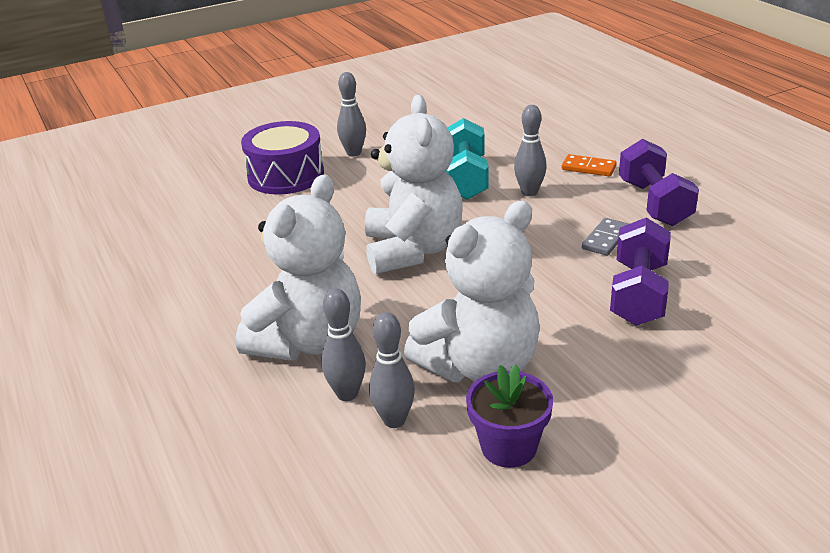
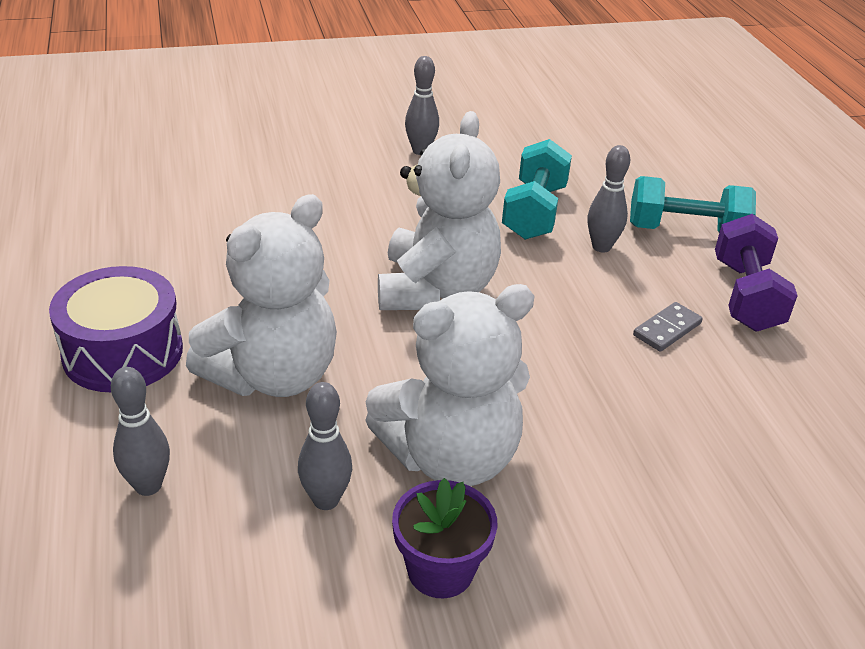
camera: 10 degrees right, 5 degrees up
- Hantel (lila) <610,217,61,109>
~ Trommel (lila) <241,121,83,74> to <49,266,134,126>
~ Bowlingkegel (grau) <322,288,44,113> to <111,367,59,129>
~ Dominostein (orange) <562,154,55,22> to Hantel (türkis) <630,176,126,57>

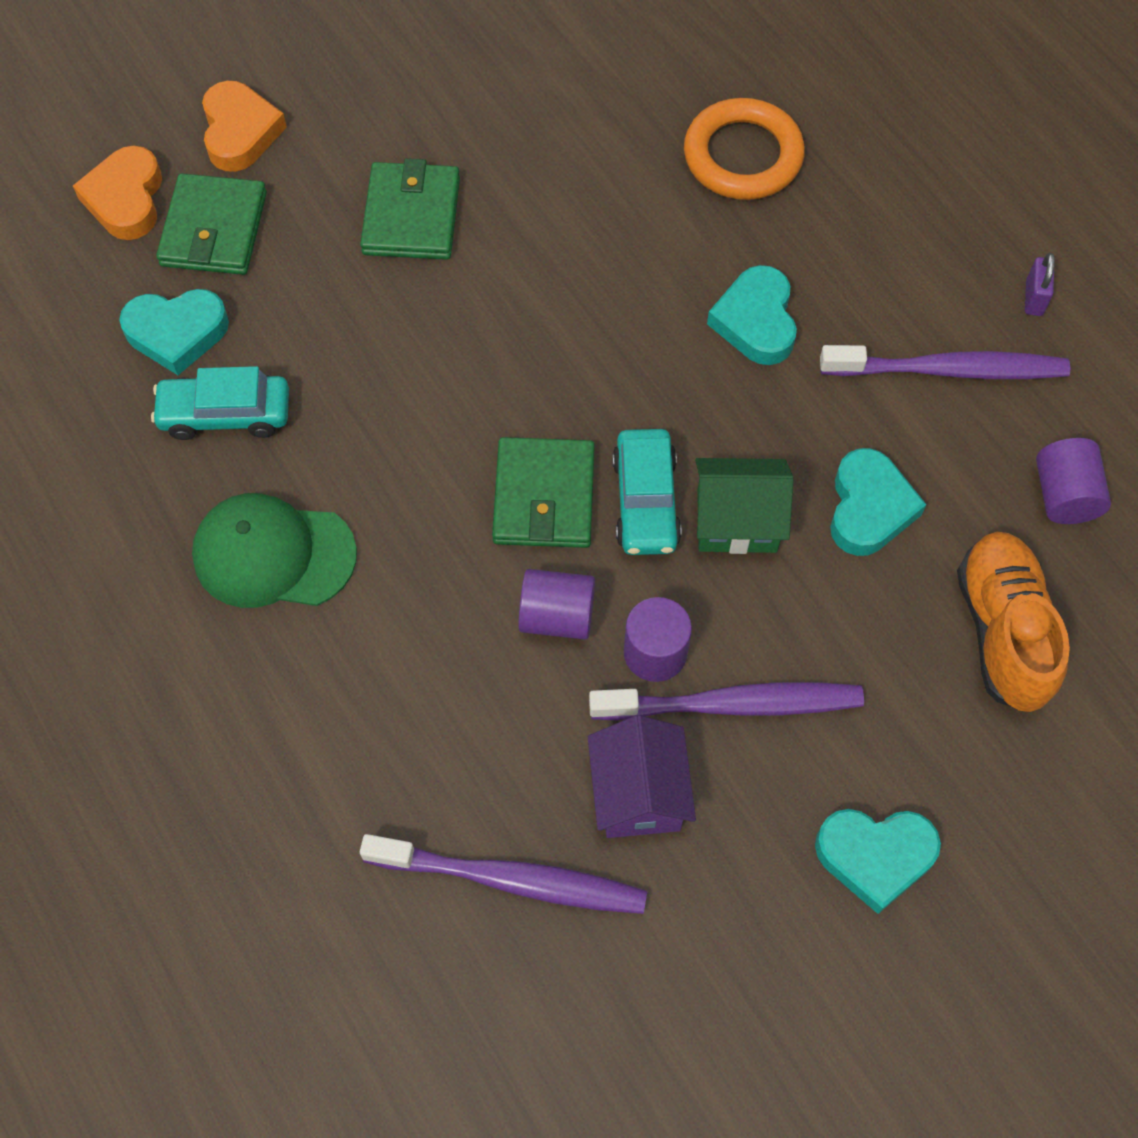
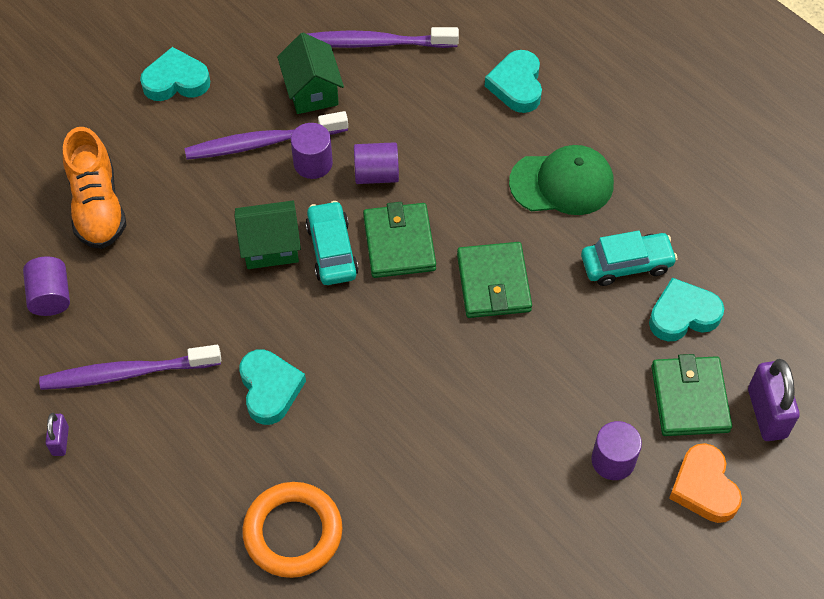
camera: 170 degrees right, 5 degrees down
+ Vollzylinder (lila) <591,421,51,59>
~ Geldbörse (grün) <360,158,100,102> to <457,242,75,76>
~ Herz (türkis) <830,448,97,108> to <485,50,57,63>
~ Herz (orange) <73,146,89,94> to Vorhängeschloss (lila) <748,359,52,82>
~ Haus (lila) <588,715,108,123> to Haus (grün) <277,33,67,81>

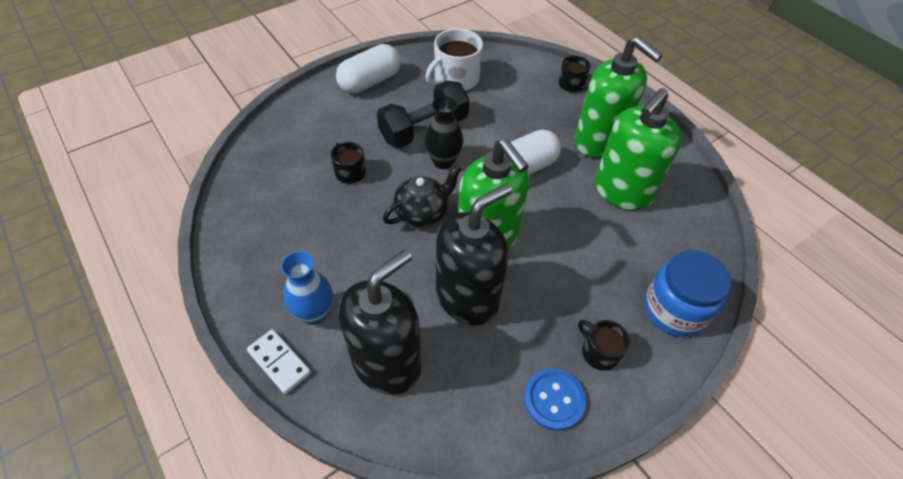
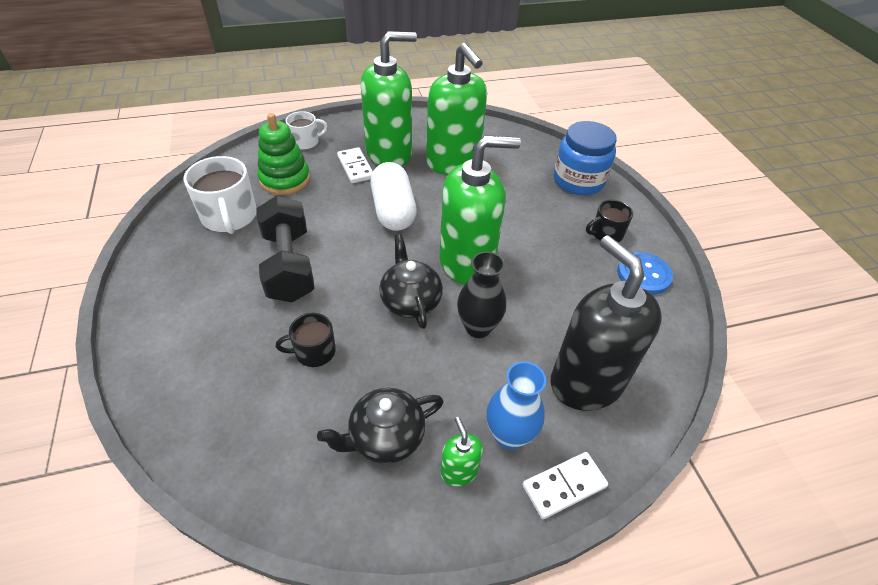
camera: 70 degrees left, 5 degrees down
- Kapsel (weiß) <336,44,65,50>
- Seifenspender (schwarz) <436,183,76,142>
+ Stapelspielzeug (grün) <257,113,53,82>
+ Teekanne (schwarz) <317,388,127,76>
+ Dominostein (weiß) <337,147,36,36>
+ Seifenspender (grün) <441,417,42,69>
~ Vase (schwarz) <425,96,38,73> to <457,251,49,87>
~ Tasse (schwarz) <559,56,32,36> to Tasse (weiß) <286,111,42,39>

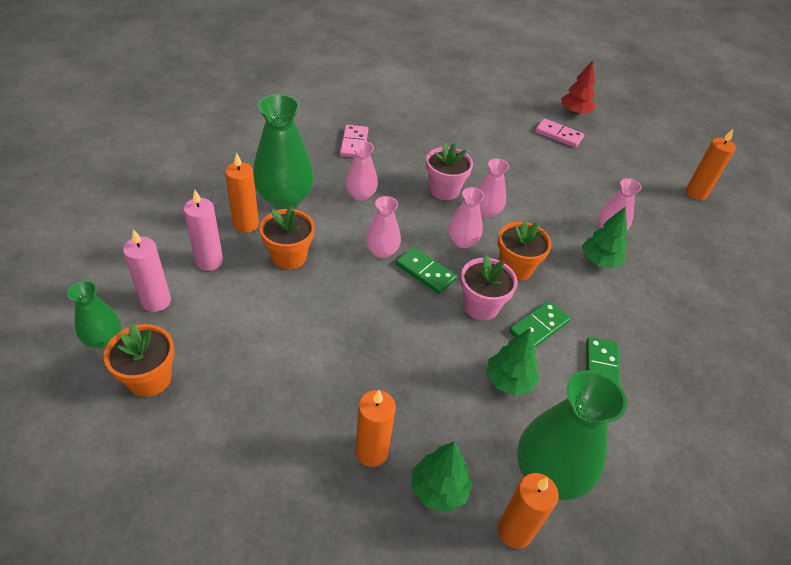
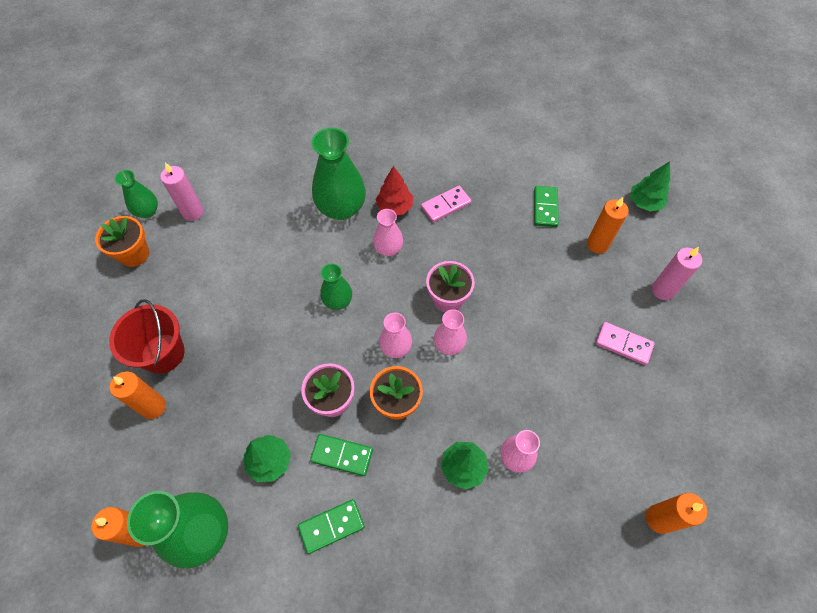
camera: 60 degrees right, 15 degrees up
- Blumentopf (orange) <260,206,55,64>
+ Eimer (rot) <109,299,76,75>
~ Kerze (rosa) <183,190,40,81> to <652,247,50,53>
~ Kerze (orange) <225,152,34,81> to <587,197,42,57>
~ Dominostein (grün) <396,247,61,47> to <534,186,25,41>
~ Baum (grün) <412,442,61,70> to <630,161,40,51>
~ Baum (rot) <561,60,34,55> to <375,166,38,49>
~ Vase (rosa) <366,196,35,62> to Vase (grün) <320,263,32,47>
~ Dominostein (rosa) <535,118,49,30> = <596,322,59,43> 60 degrees counterclockwise

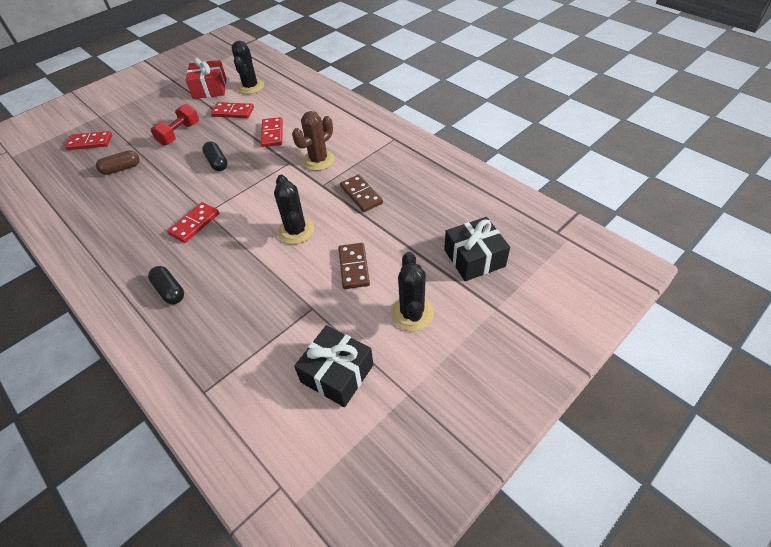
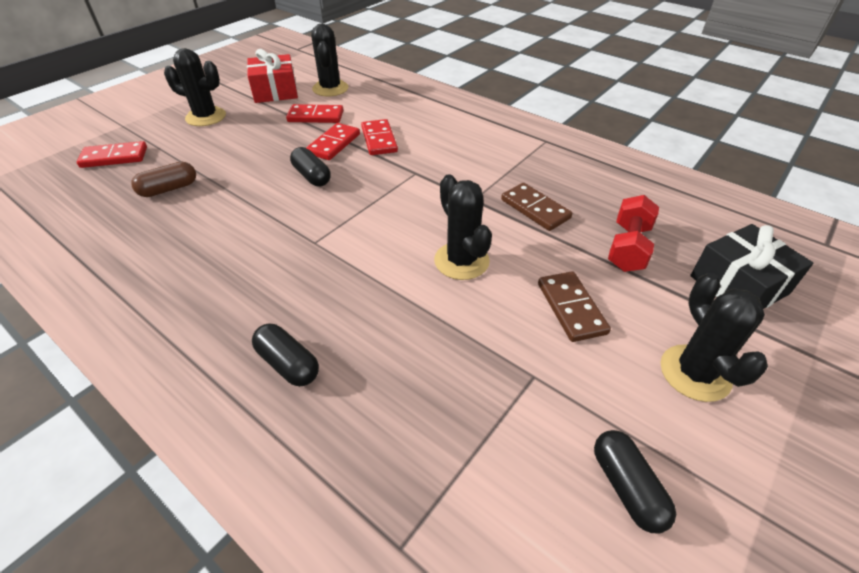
camera: 10 degrees left, 5 degrees down
- Kaktus (braun) <292,111,43,60>
+ Kaktus (schwarz) <164,48,62,78>
~ Hantel (rot) <151,104,48,42> to <608,195,51,77>
~ Dominostein (rot) <167,202,52,41> to <306,123,54,37>
~ Geschenk (schwarz) <294,325,79,82> to Kapsel (schwarz) <594,430,82,103>

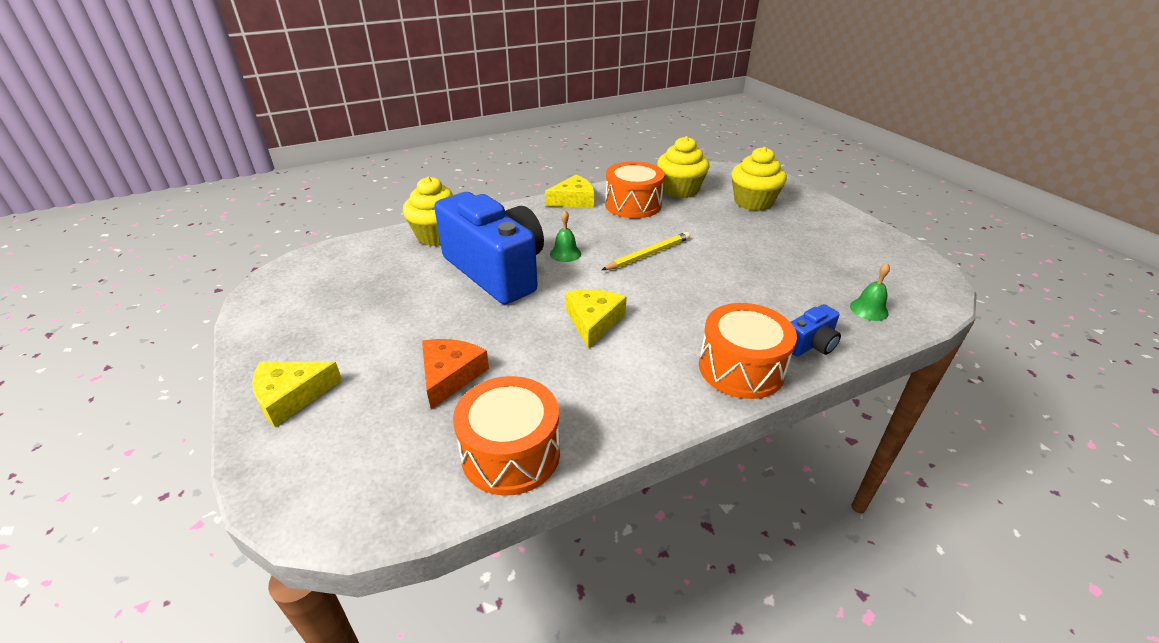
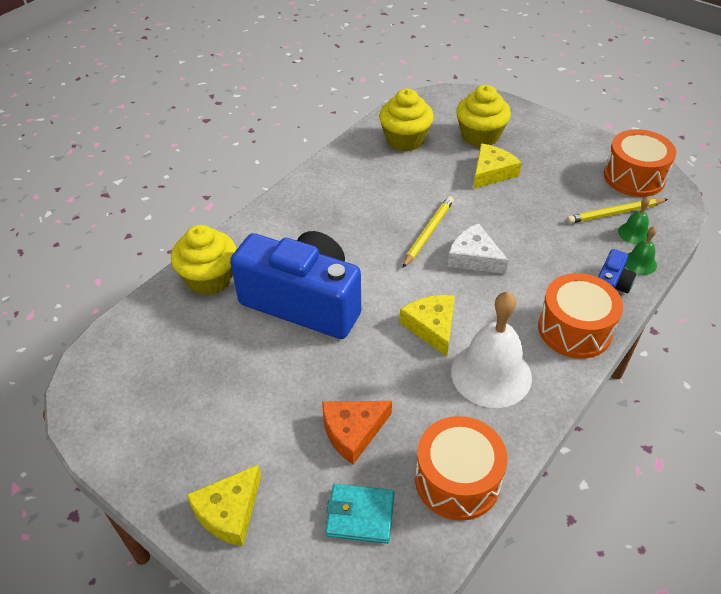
camera: 25 degrees left, 10 degrees up
+ Geldbörse (türkis) <326,484,68,60>
+ Käse (weiß) <448,223,61,51>
+ Glocke (weiß) <451,292,81,116>
+ Bleistift (gelb) <567,198,101,26>
~ Käse (gelb) <545,175,49,33> to <473,143,49,46>
~ Glocke (grün) <550,210,31,52> to <625,226,32,49>
~ Trommel (orange) <605,161,60,57> to <604,129,72,68>
~ Käse (orange) <422,339,67,70> = <322,401,70,63> 105 degrees counterclockwise

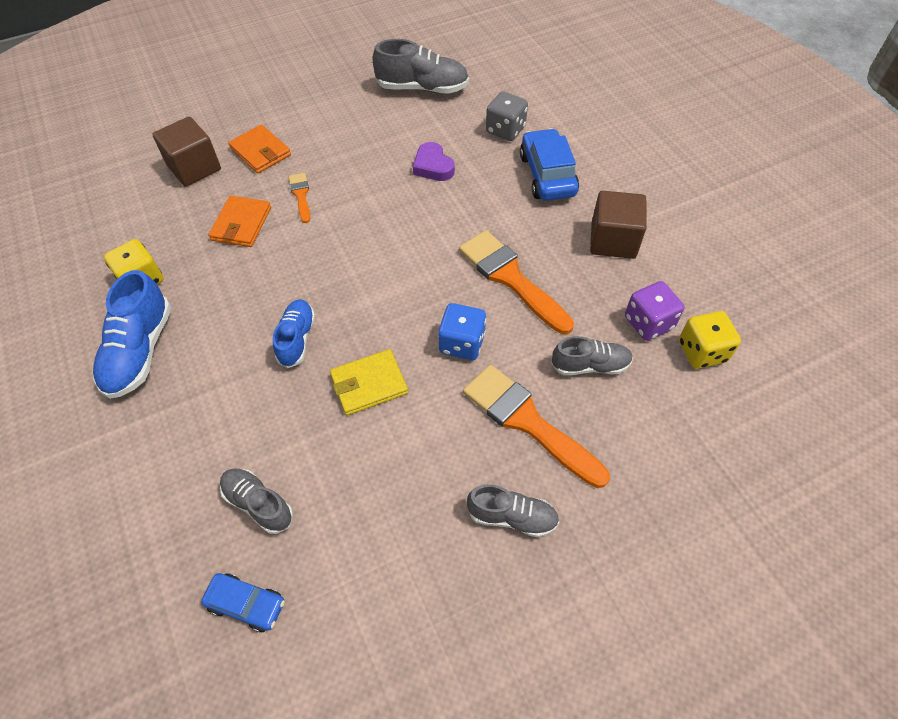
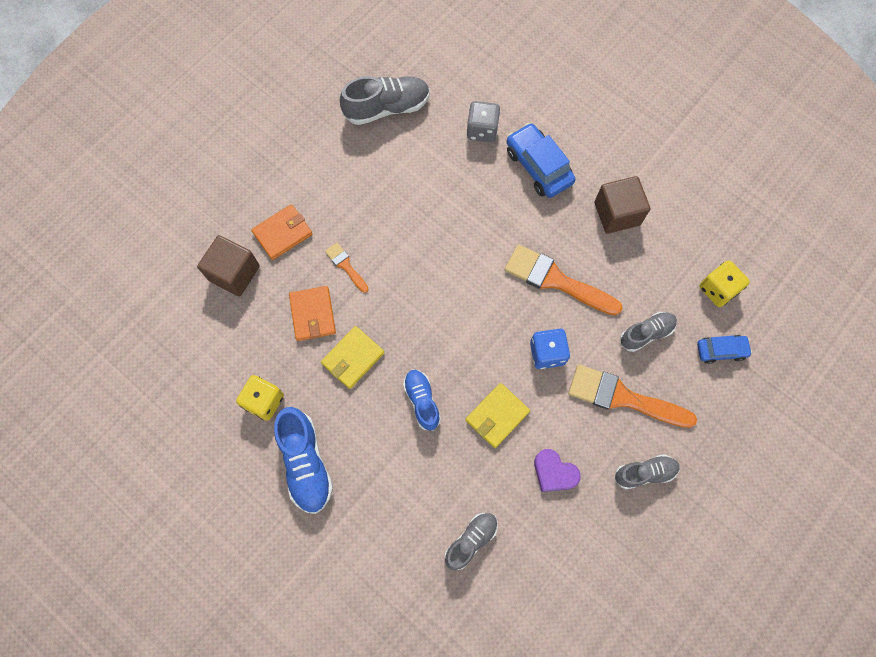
camera: 25 degrees left, 15 degrees up
- Spielwürfel (lila) <625,281,59,60>
+ Geldbörse (gelb) <321,326,63,63>
~ Auto (blau) <201,573,84,59> to <697,335,55,29>
~ Herz (lila) <413,142,42,39> to <534,449,46,43>
~ Schuh (grau) <220,468,73,66> = <445,513,53,57> 120 degrees clockwise
~ Geldbörse (orange) <228,124,63,49> = <251,204,62,56> 60 degrees counterclockwise

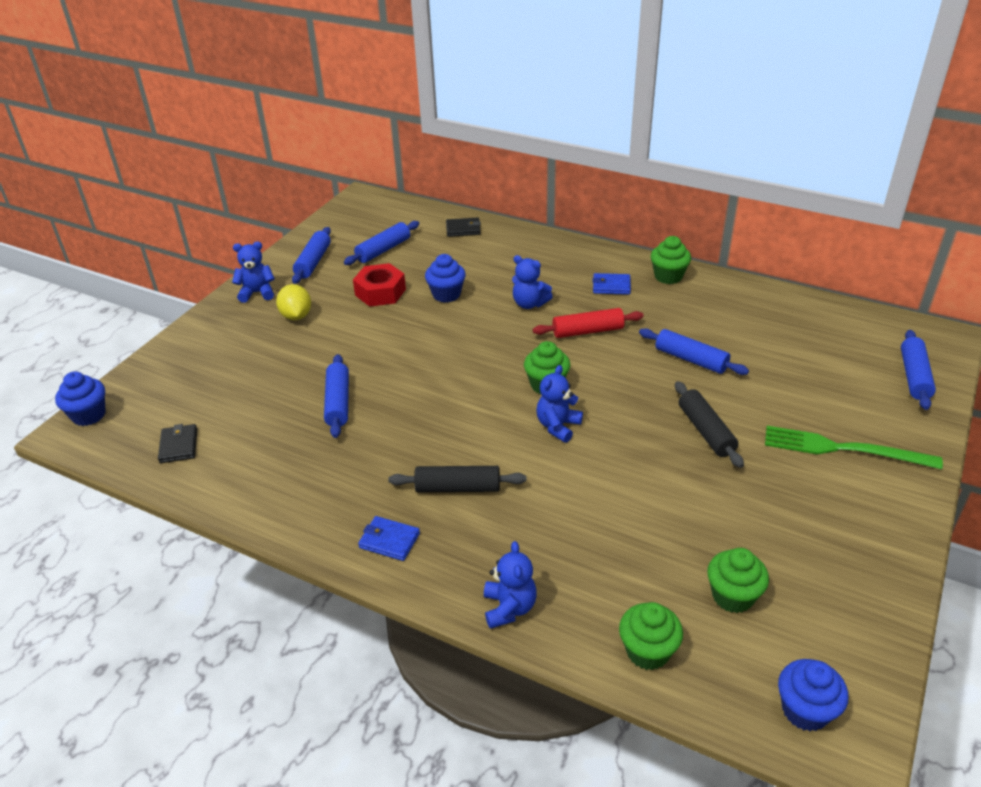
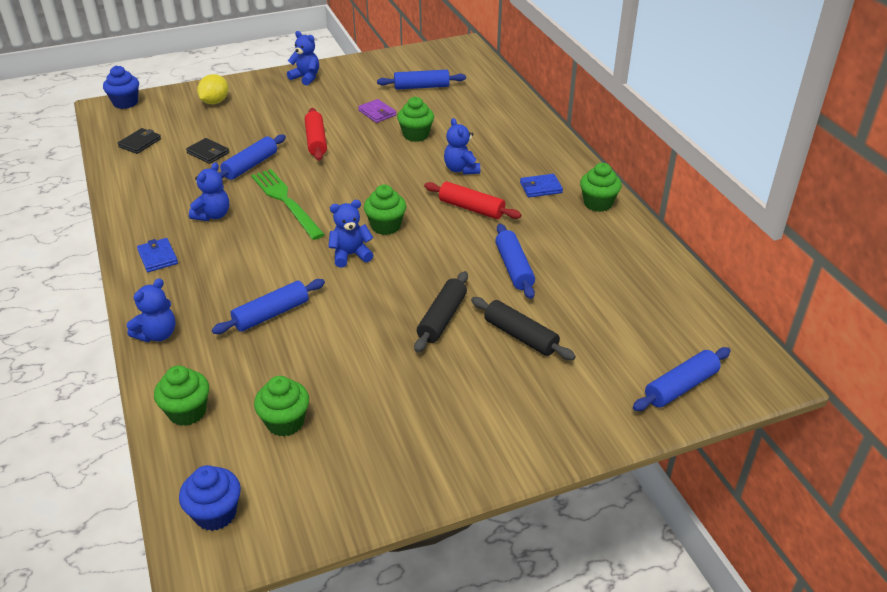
camera: 40 degrees right, 0 degrees up
+ Teddybär (blau) <189,162,40,59>
+ Nudelholz (rot) <305,108,22,53>
~ Zitrone (gelb) <276,284,35,36> to <197,74,31,30>
~ Nudelholz (blau) <292,227,39,57> to <212,279,113,55>
~ Nudelholz (schwarz) <388,466,138,26> to <471,297,105,63>
~ Geldbörse (schwarz) <446,218,35,19> to <186,138,43,26>
~ Gabel (grün) <765,426,178,43> to <251,169,74,71>
~ Sechskantmutter (rot) <353,263,53,44> to Geldbörse (lila) <358,99,38,24>
~ Muffin (blau) <425,254,41,49> to Muffin (grün) <397,97,37,45>
~ Geldbörse (blau) <592,273,39,22> = <520,174,43,23> 60 degrees counterclockwise

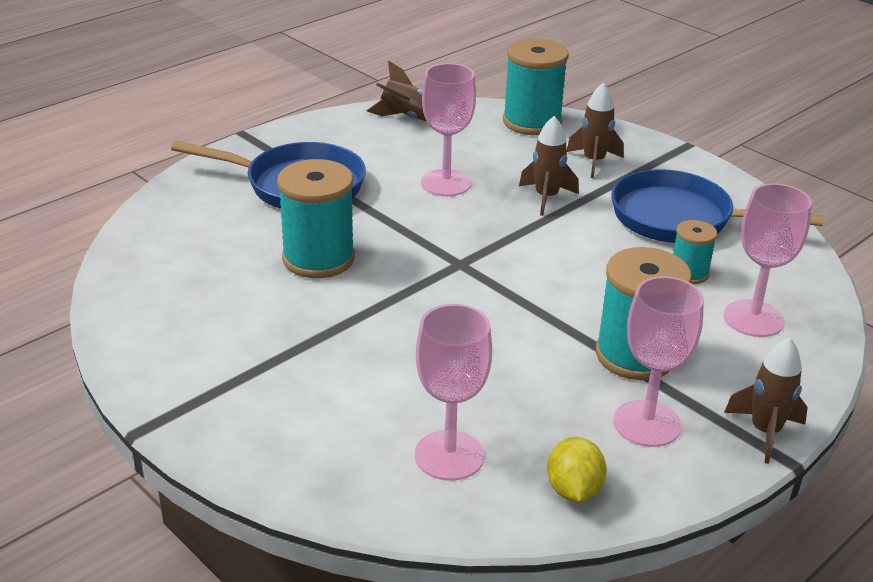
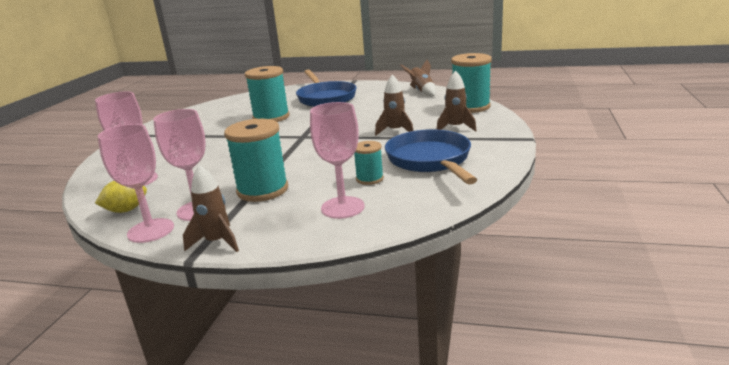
camera: 60 degrees right, 10 degrees down
~ Kelch (rosa) <421,63,55,133> to <98,124,76,119>

